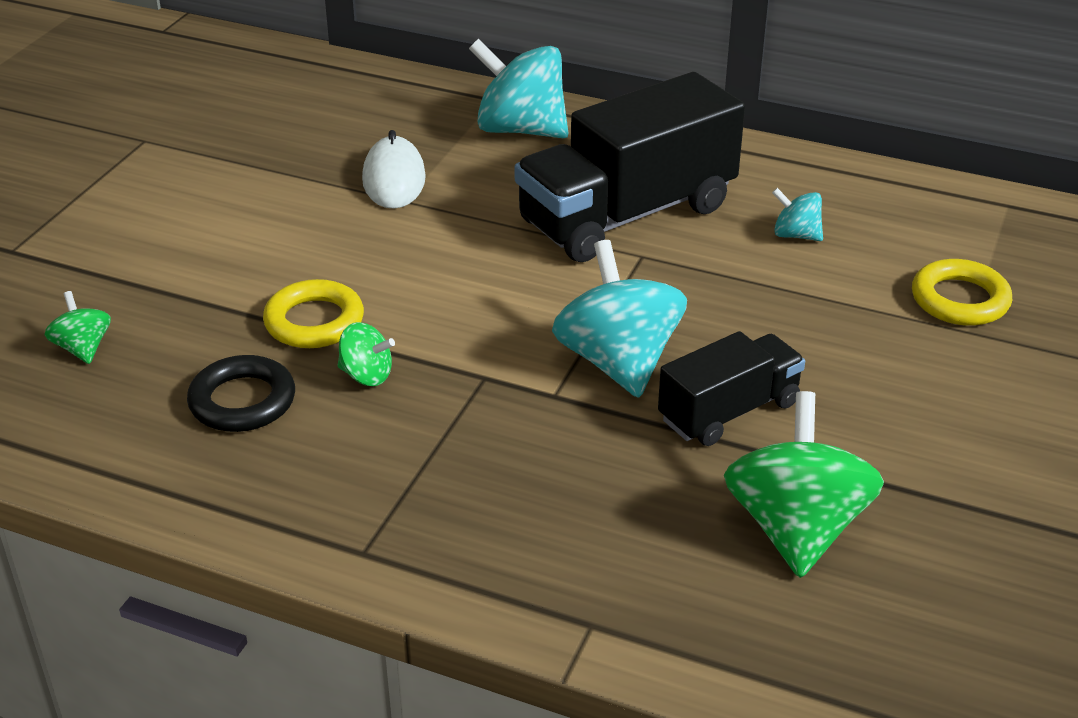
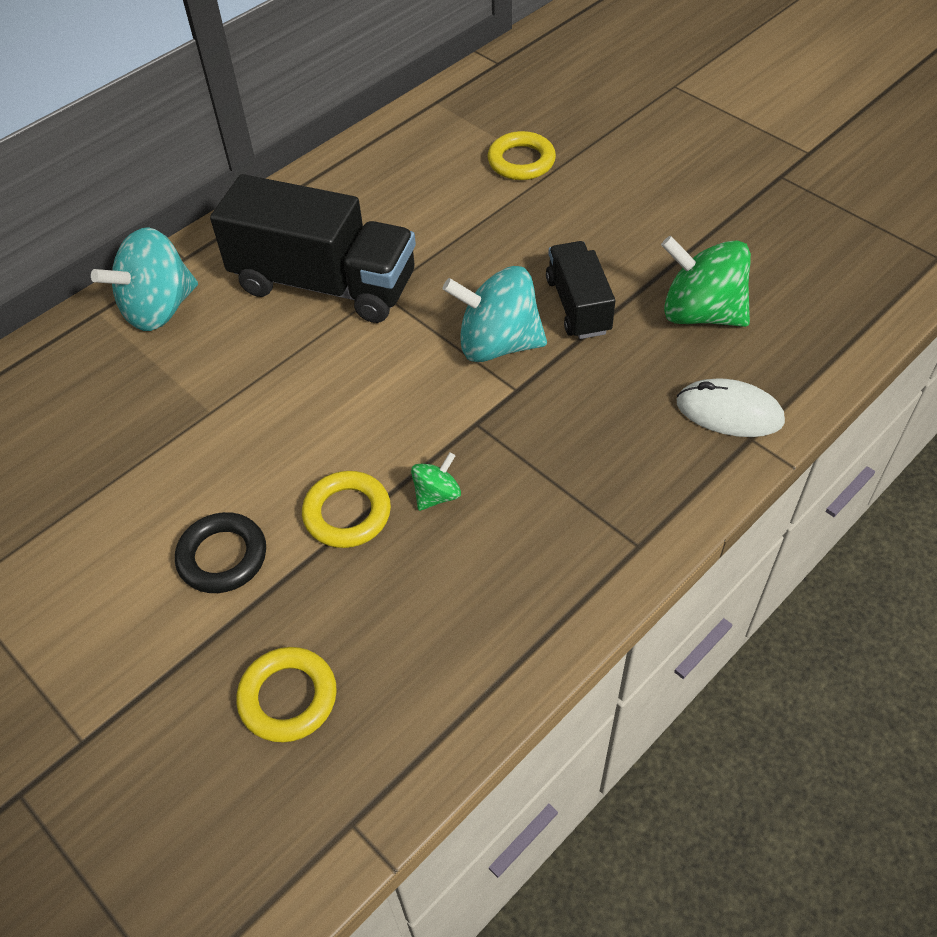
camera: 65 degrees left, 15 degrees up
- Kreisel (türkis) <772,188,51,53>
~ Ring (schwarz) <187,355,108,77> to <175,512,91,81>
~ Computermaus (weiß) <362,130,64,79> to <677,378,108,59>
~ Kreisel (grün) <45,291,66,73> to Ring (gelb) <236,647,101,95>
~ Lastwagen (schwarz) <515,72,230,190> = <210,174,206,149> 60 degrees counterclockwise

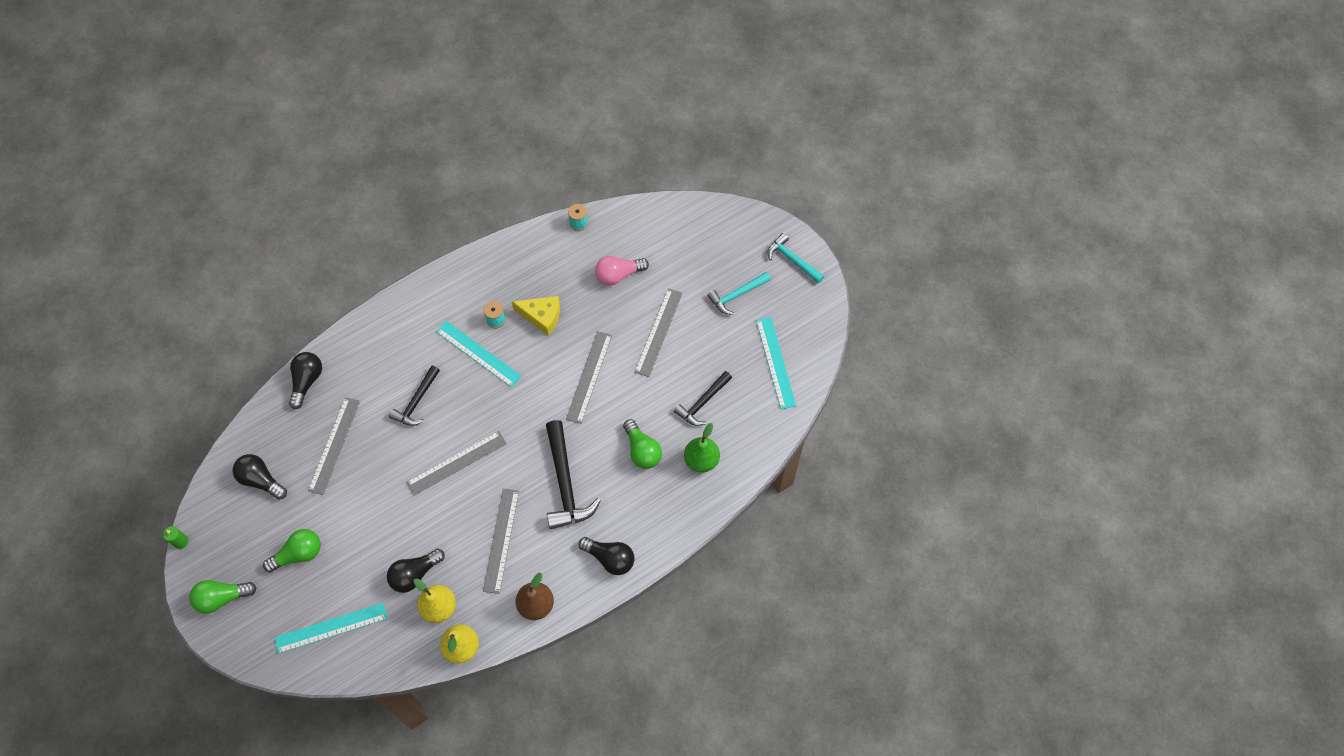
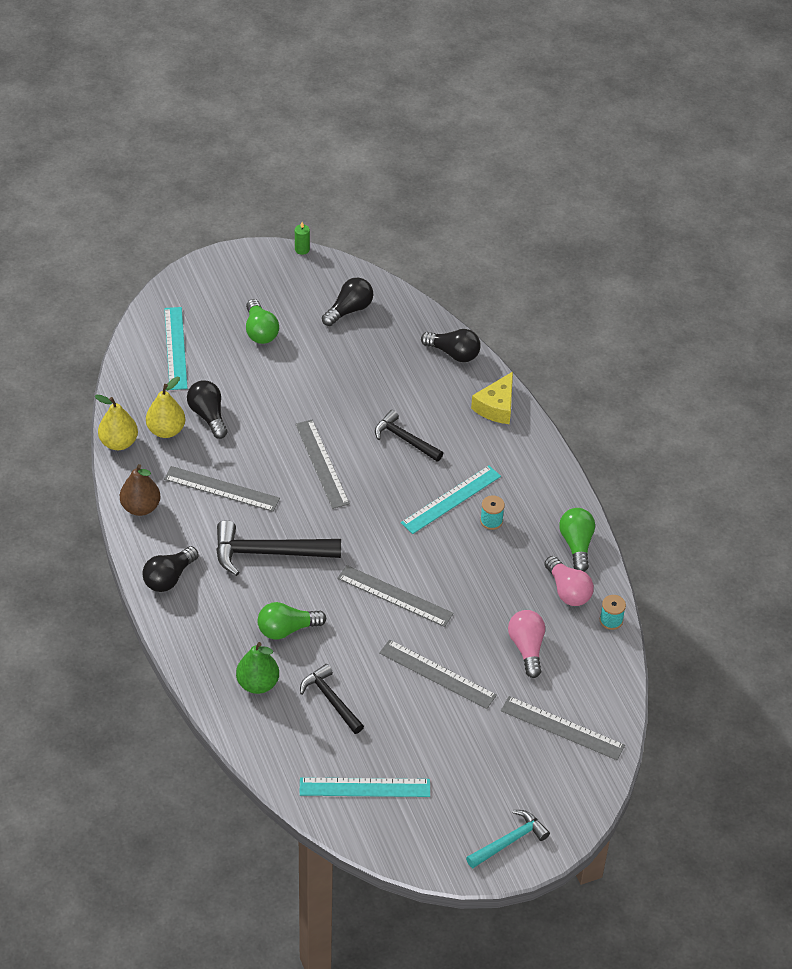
camera: 100 degrees right, 15 degrees down
- Hammer (türkis) <707,272,64,43>
+ Glühbirne (rosa) <544,556,50,50>
~ Glühbirne (grün) <189,580,68,34> to <559,508,36,64>
~ Lineal (grau) <308,397,52,98> to <501,696,124,64>
~ Käse (gelb) <512,296,48,40> to <471,372,42,52>

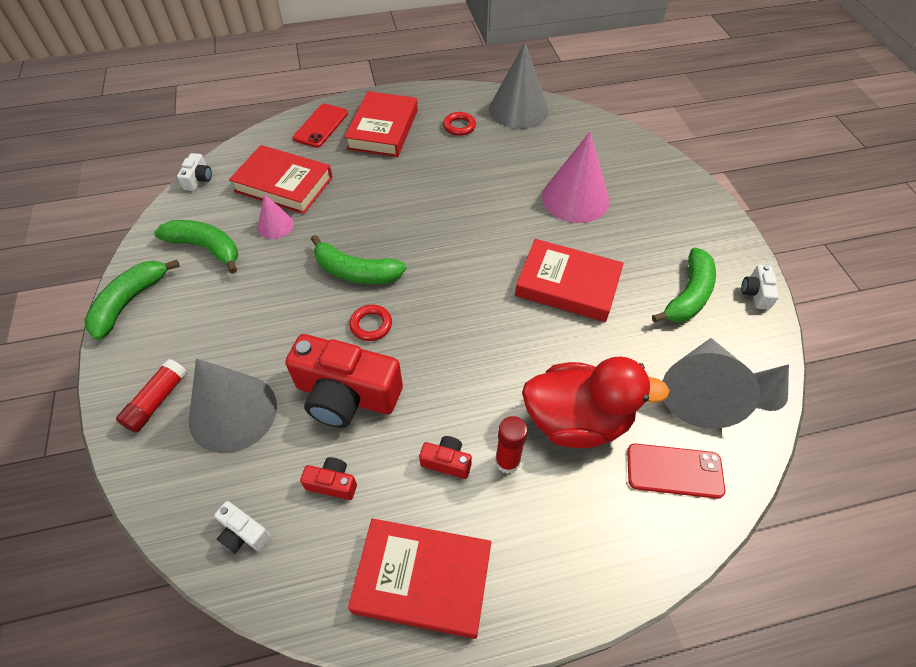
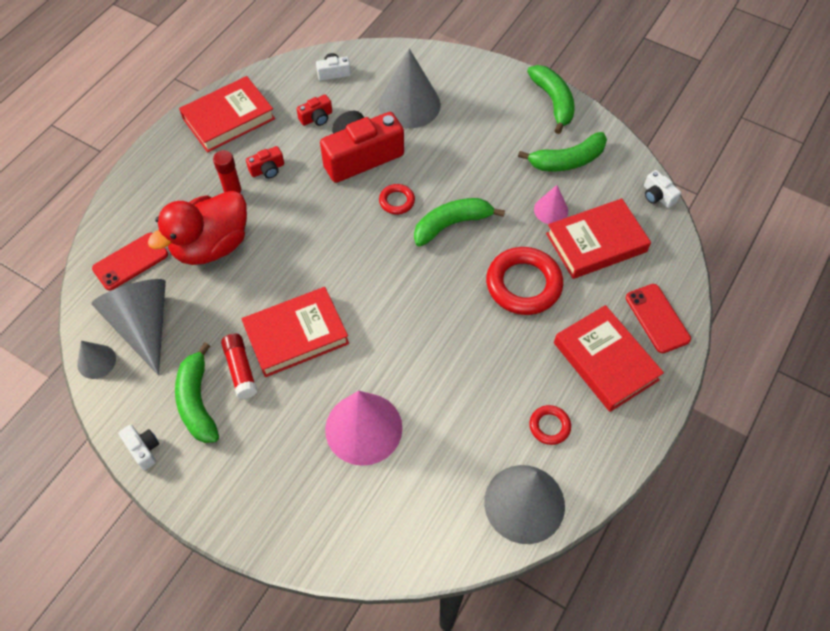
camera: 135 degrees right, 5 degrees up
+ Ring (rot) <486,247,77,68>
~ Klebestift (rot) <116,359,71,74> to <221,334,36,65>

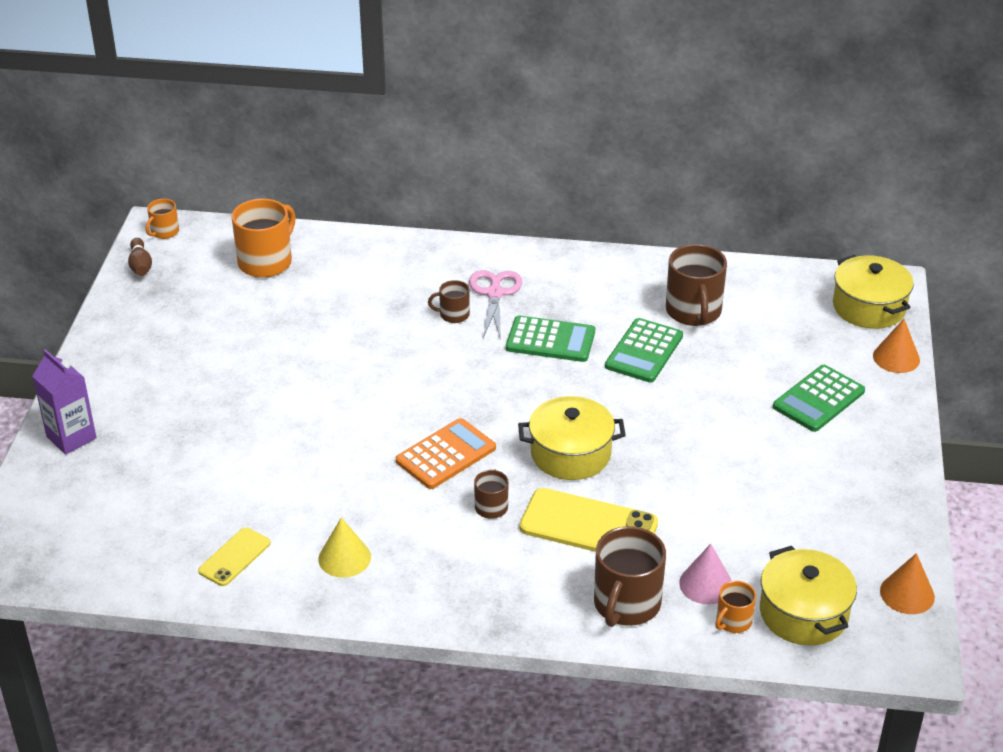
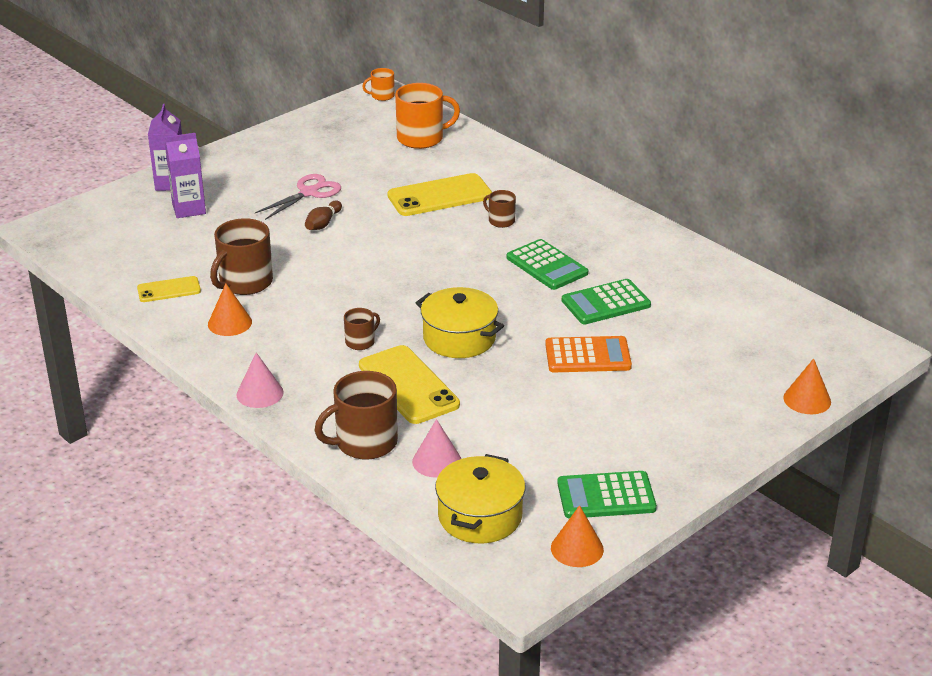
camera: 40 degrees right, 5 degrees down
- Tasse (orange) <715,581,41,52>
- Kochtopf (gelb) <833,255,81,74>
+ Getränkekarton (lila) <165,133,41,85>
+ Kegel (rosa) <236,352,47,56>
+ Handy (gelb) <387,173,105,43>
~ Bowlingkegel (braun) <128,238,24,38> to <305,200,37,30>
~ Taschenrechner (orange) <396,418,100,71> to <545,336,87,36>
~ Schere (rosa) <469,270,53,70> to <255,174,86,46>
~ Tasse (braun) <666,244,61,82> to <210,218,63,77>
~ Taschenrechner (grün) <773,365,92,67> to <557,471,100,48>
~ Kegel (gelb) <318,517,53,61> to Kegel (orange) <208,284,44,52>

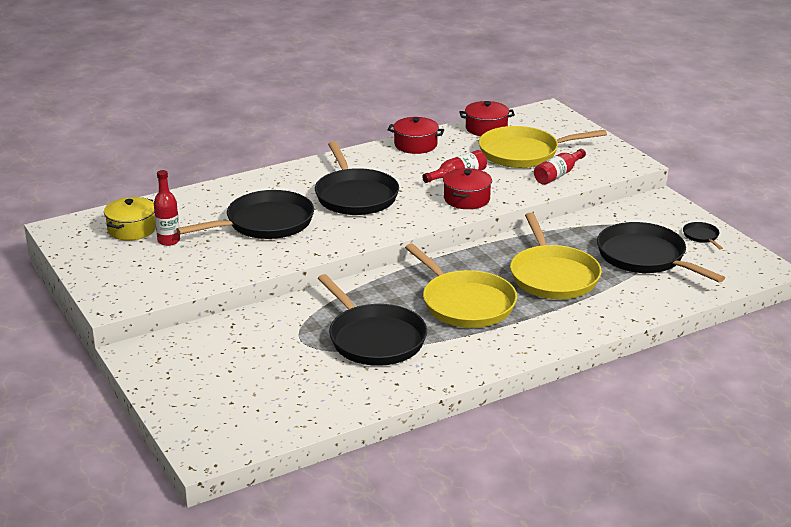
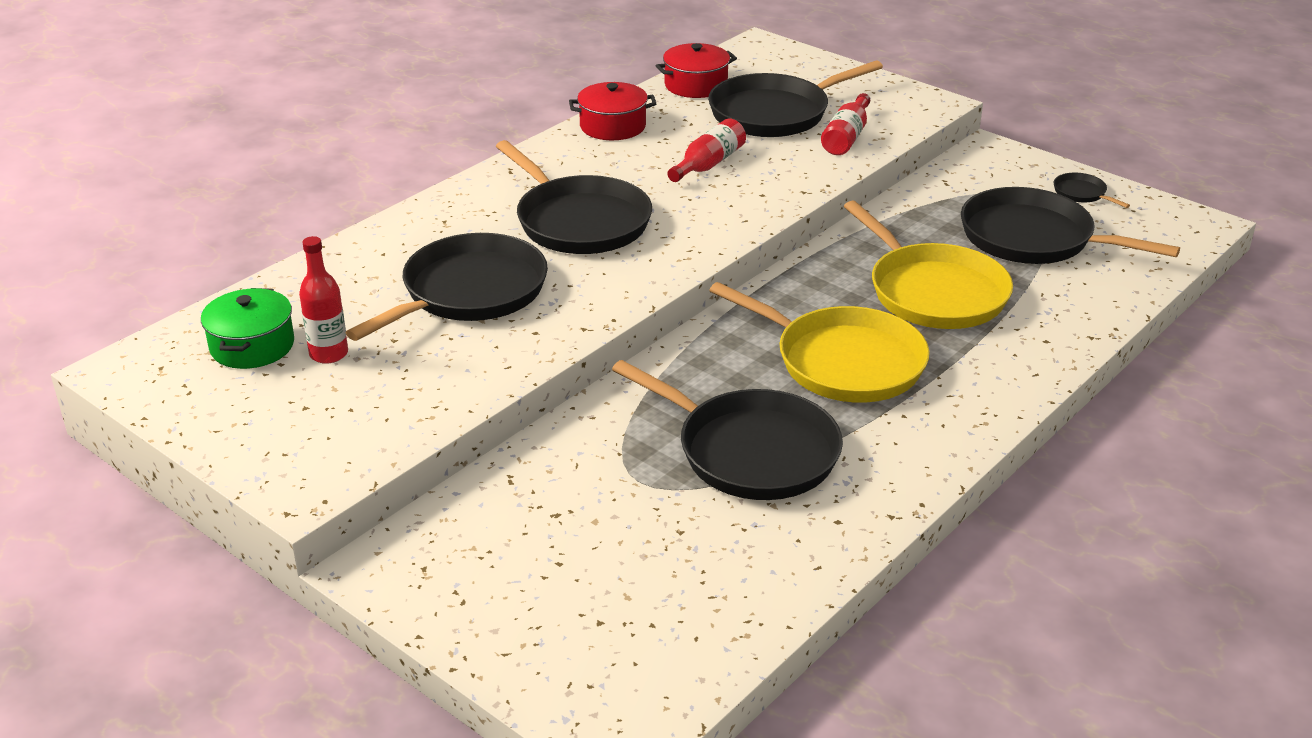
camera: 20 degrees left, 5 degrees up
- Kochtopf (rot) <443,168,49,41>
~ Kochtopf (gelb) <104,197,52,44> to Kochtopf (grün) <201,288,93,81>
~ Pfanne (gelb) <479,126,128,42> to Pfanne (schwarz) <708,61,175,76>

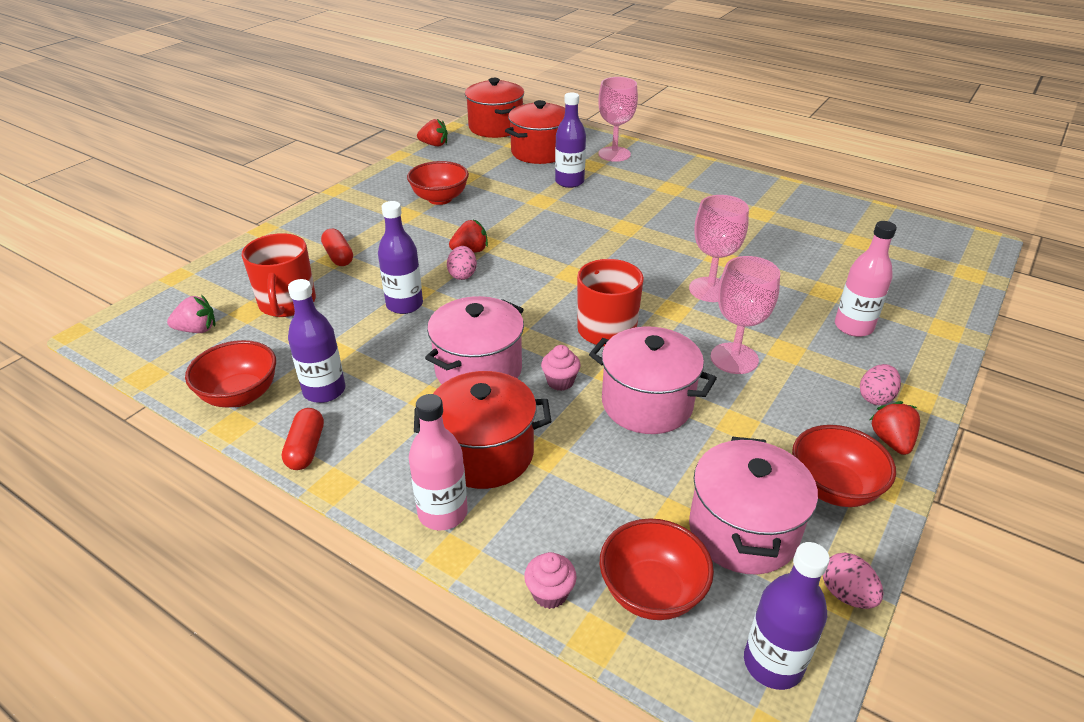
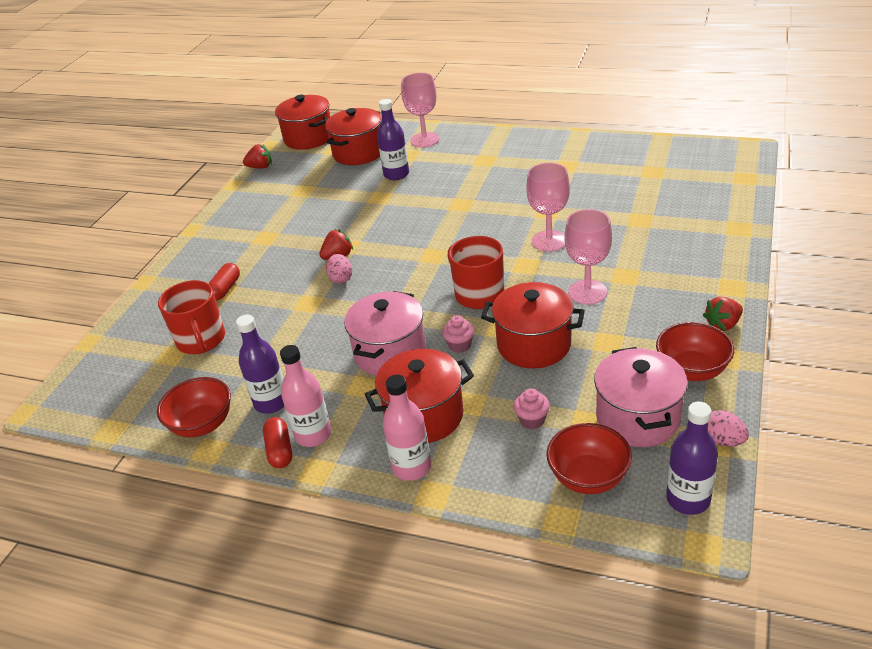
camera: 10 degrees left, 0 degrees up
- Erdbeere (rosa) <167,295,48,38>
- Flasche (lila) <378,201,45,113>
- Schüssel (rot) <407,161,62,44>
- Ei (rosa) <860,364,41,41>
~ Muffin (rosa) <524,552,53,57> to <513,389,37,40>
~ Flasche (rosa) <835,221,62,116> to <280,345,52,102>
~ Kochtopf (rosa) <589,327,128,107> to Kochtopf (rot) <481,282,104,86>
~ Kapsel (rot) <321,229,32,37> = <208,263,32,38> 60 degrees clockwise
~ Erdbeere (rot) <870,401,50,54> = <703,297,40,34> 105 degrees counterclockwise

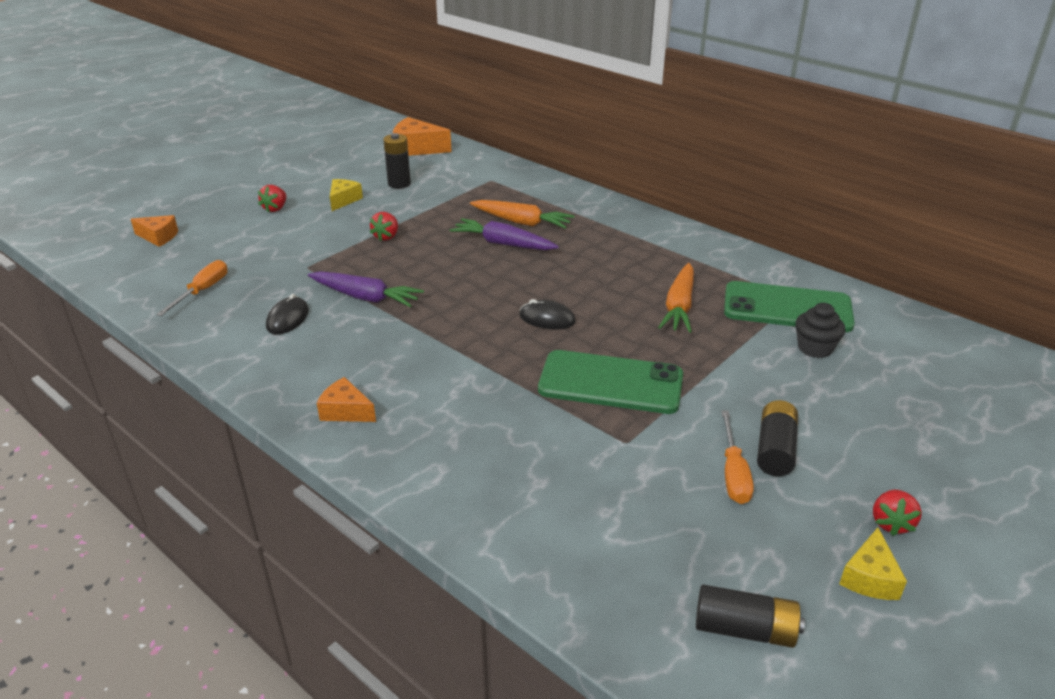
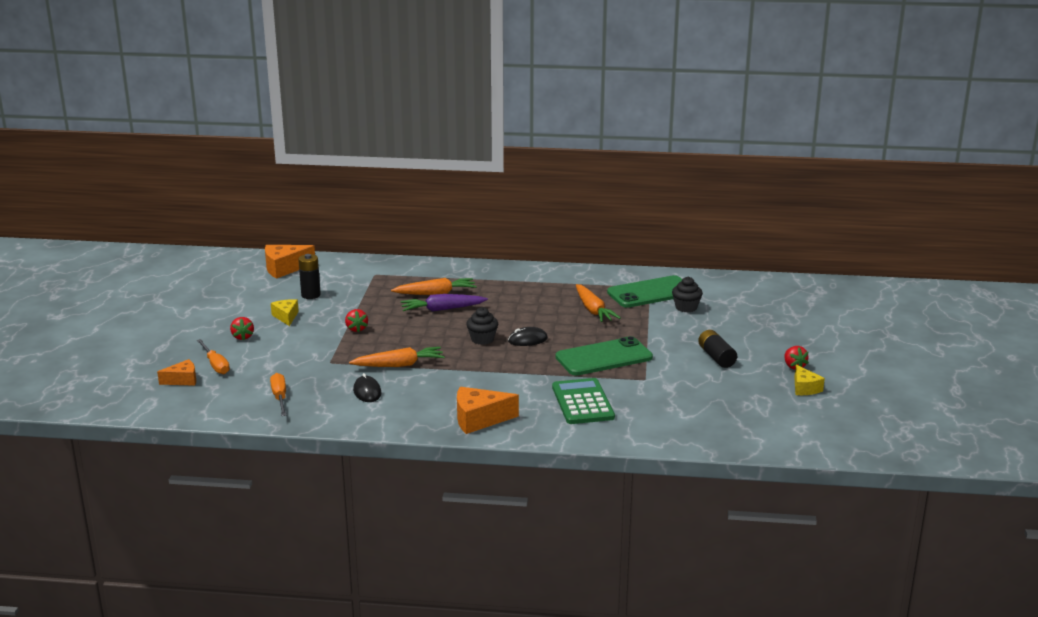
camera: 35 degrees left, 10 degrees down
- Batterie (schwarz) <696,585,109,63>
+ Muffin (schwarz) <466,307,32,38>
+ Taschenrechner (grün) <552,378,63,46>
~ Schraubenzieher (orange) <721,410,33,94> to <197,339,33,35>
~ Karotte (lila) <308,271,116,36> to Karotte (orange) <349,347,96,20>
~ Käse (orange) <317,377,59,45> = <457,387,62,47> x1.61

